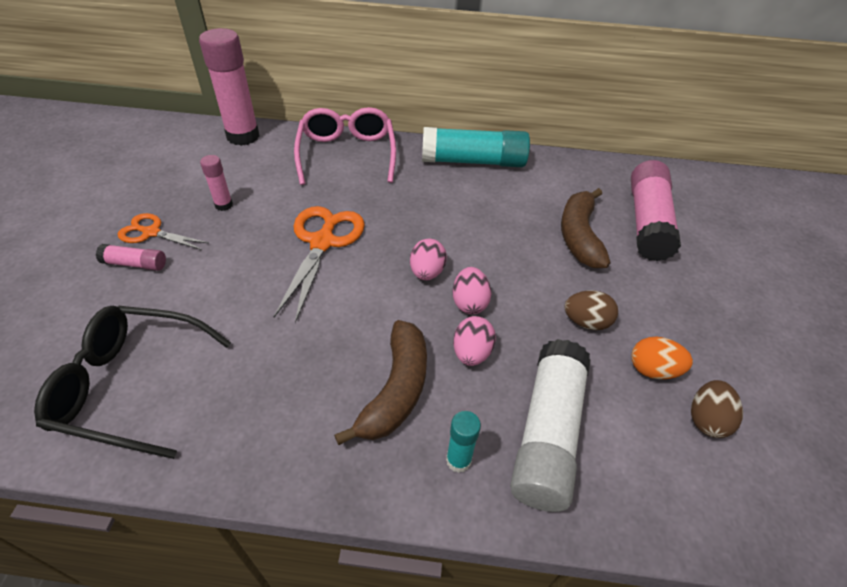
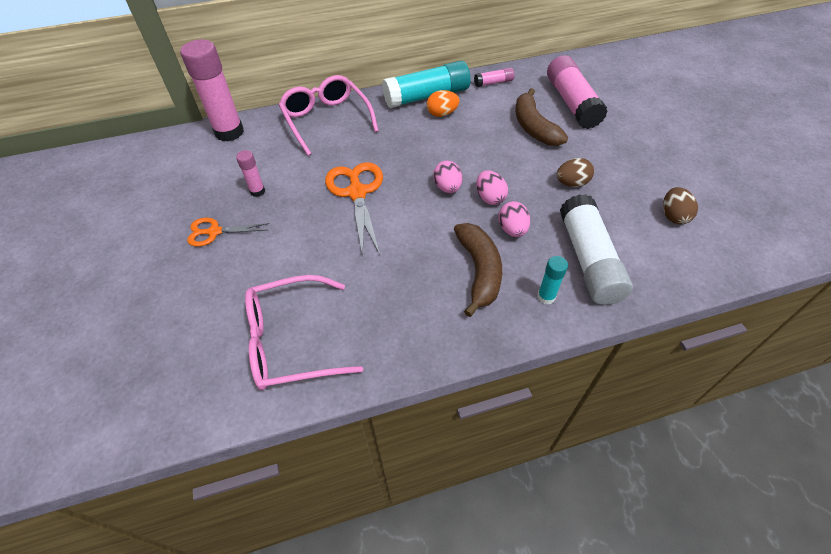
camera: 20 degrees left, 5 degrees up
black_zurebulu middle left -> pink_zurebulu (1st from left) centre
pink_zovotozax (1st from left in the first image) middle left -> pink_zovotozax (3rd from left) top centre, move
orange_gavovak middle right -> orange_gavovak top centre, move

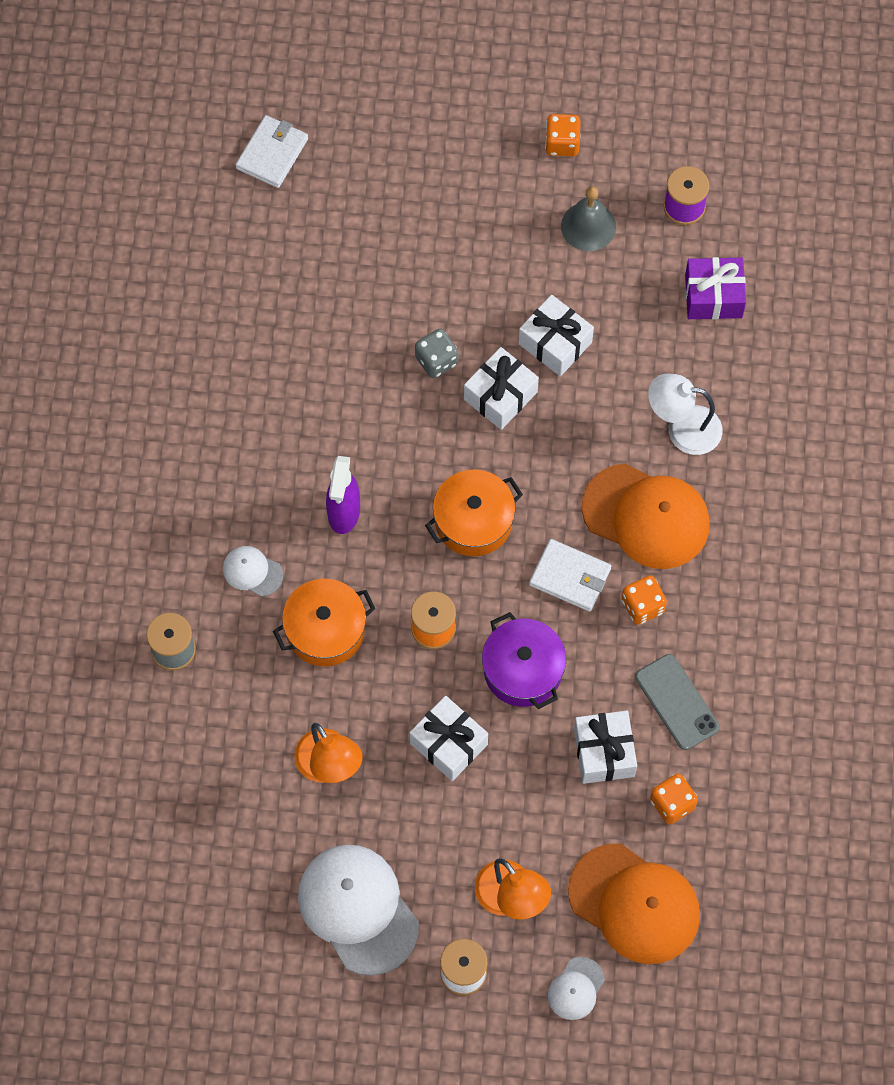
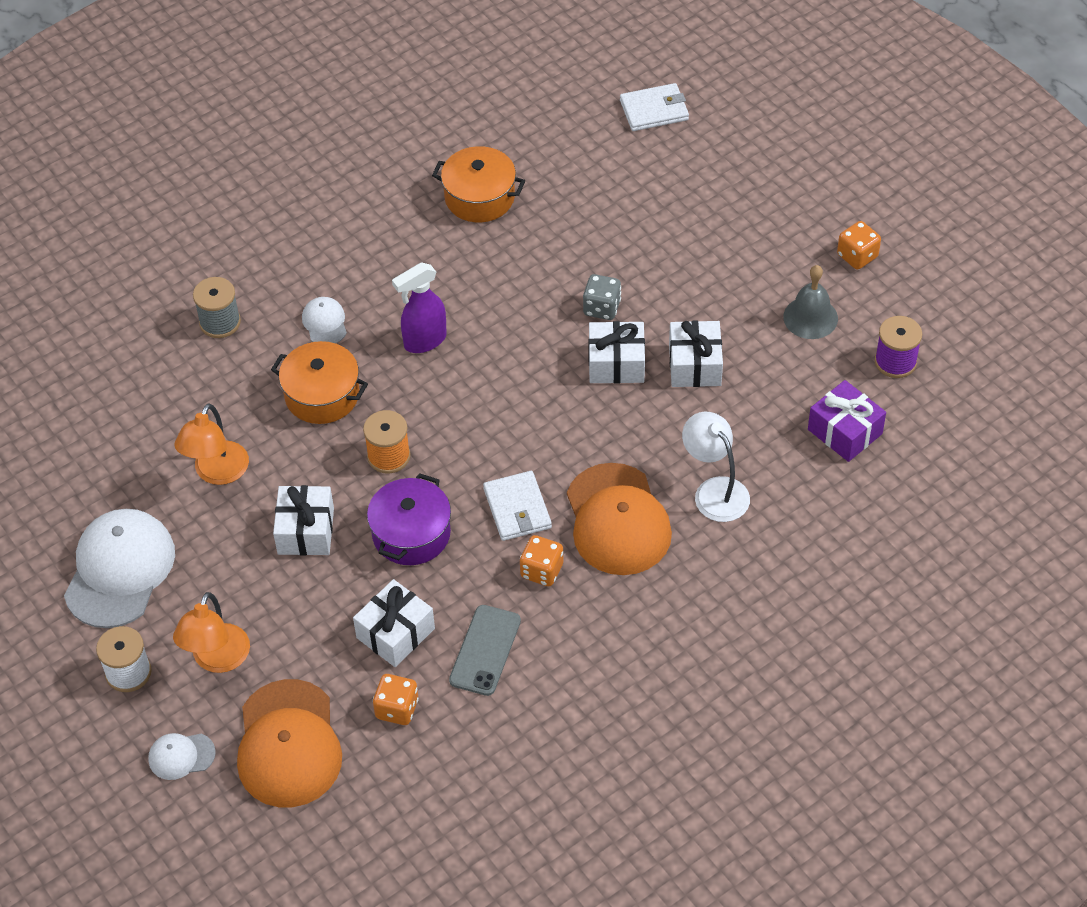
camera: 50 degrees right, 15 degrees down
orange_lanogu (2nd from left) centre -> orange_lanogu (2nd from left) top centre, move

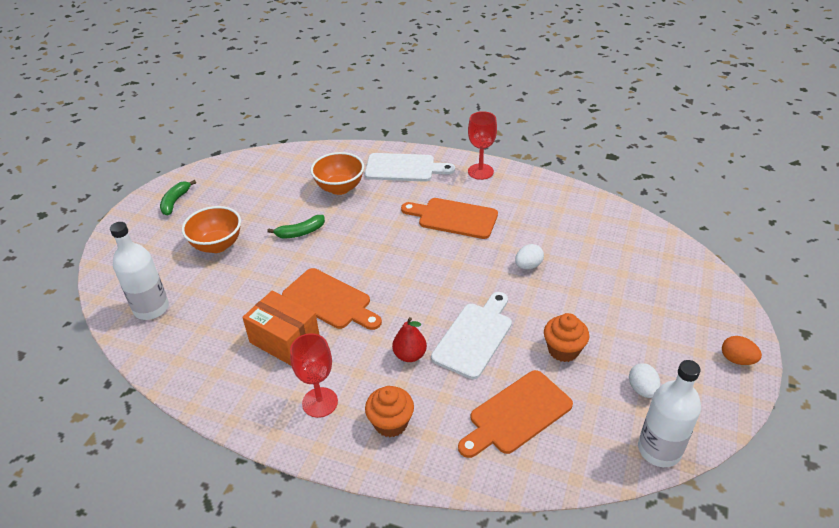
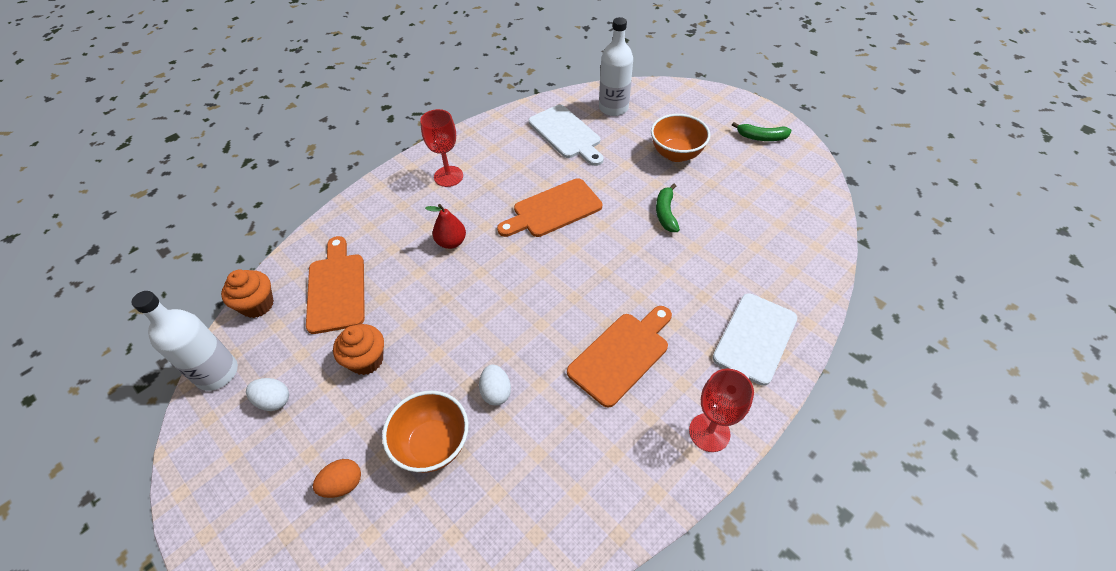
camera: 115 degrees right, 10 degrees up
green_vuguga (1st from left in the first image) middle left -> green_vuguga (2nd from left) top right, 150 degrees clockwise
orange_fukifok centre -> none
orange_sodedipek (2nd from left in the first image) top centre -> orange_sodedipek (1st from left) bottom centre, move
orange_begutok (1st from left) bottom centre -> orange_begutok (1st from left) middle left, move
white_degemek (2nd from left in the first image) centre -> white_degemek (1st from left) top centre, move
orange_gavovak middle right -> orange_gavovak bottom left, move

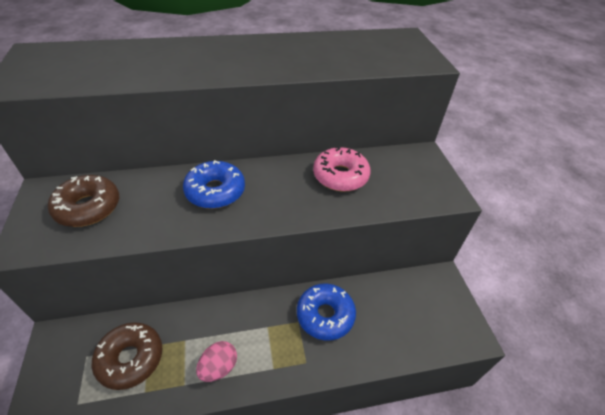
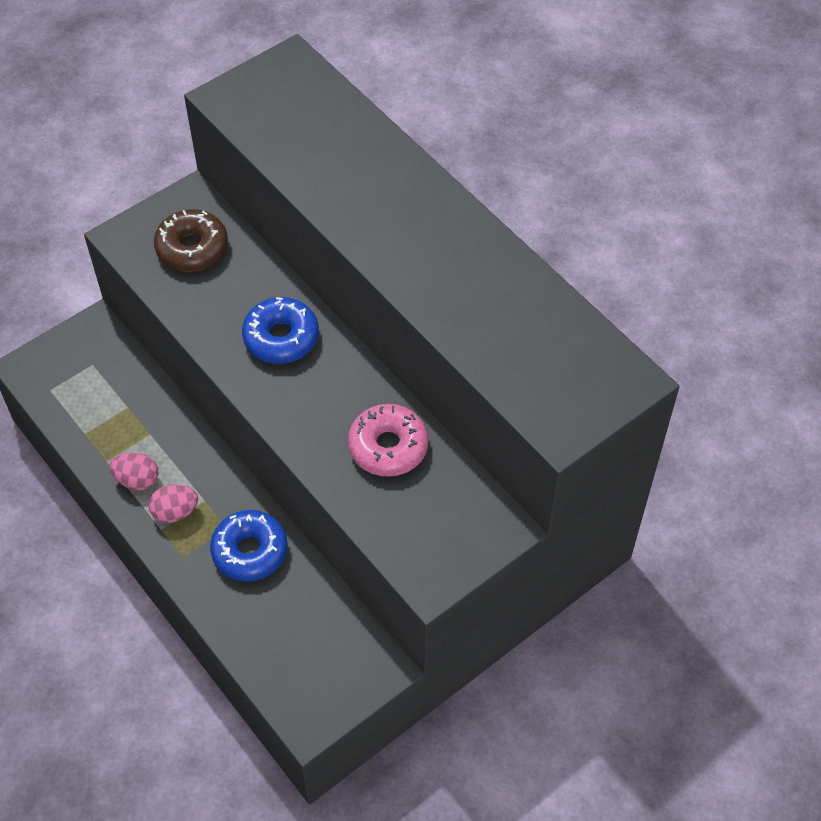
camera: 65 degrees right, 10 degrees up
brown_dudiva (2nd from left) bottom left -> none
none -> pink_gavovak (2nd from left) middle left

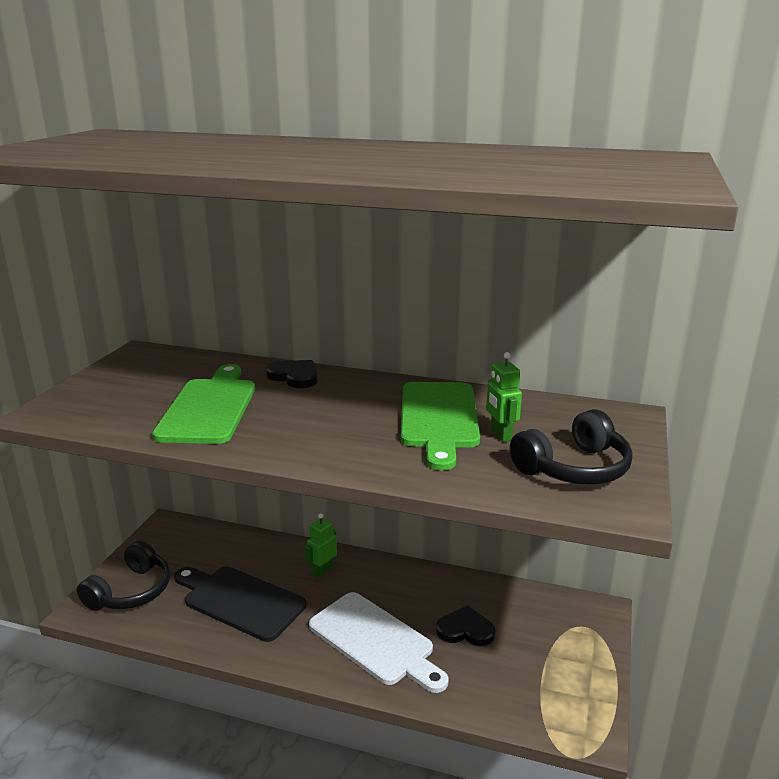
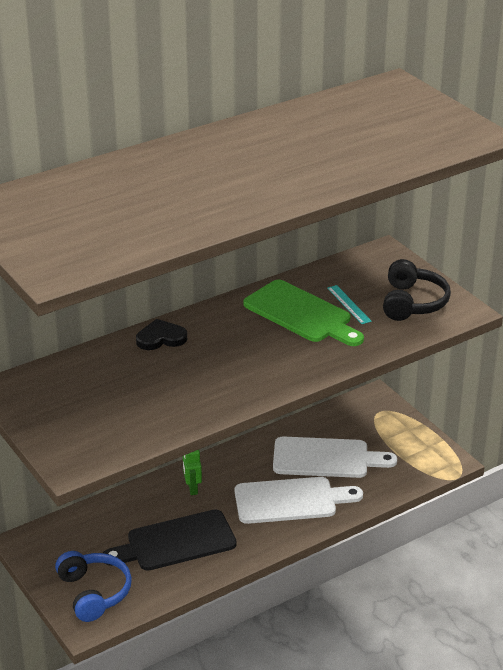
camera: 50 degrees left, 10 degrees up
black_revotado (1st from left) bottom left -> blue_revotado bottom left
green_degemek (1st from left) middle left -> none
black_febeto (2nd from left) bottom centre -> white_degemek (2nd from left) bottom centre
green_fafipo (2nd from left) centre -> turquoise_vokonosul middle right

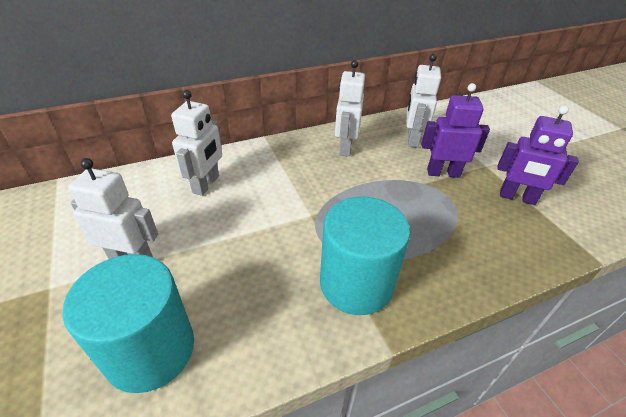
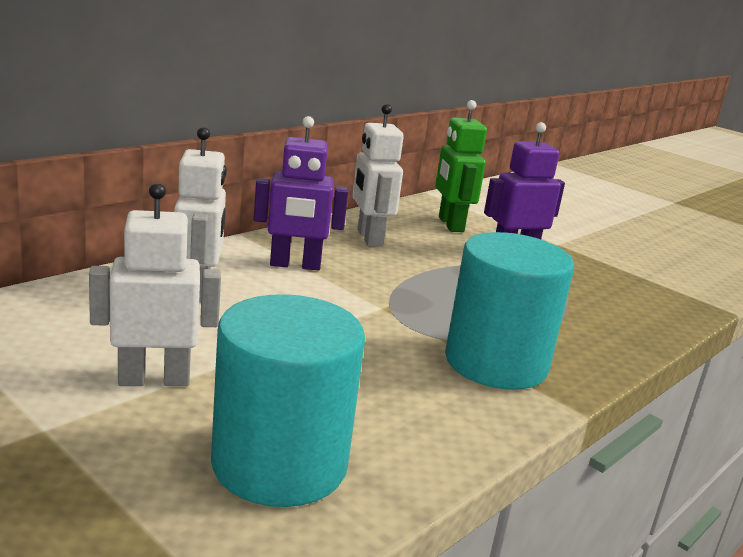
camera: 25 degrees left, 20 degrees down
white_fafipo (4th from left) top right -> green_fafipo top centre
purple_fafipo (2nd from left in the first image) middle right -> purple_fafipo (1st from left) centre, move

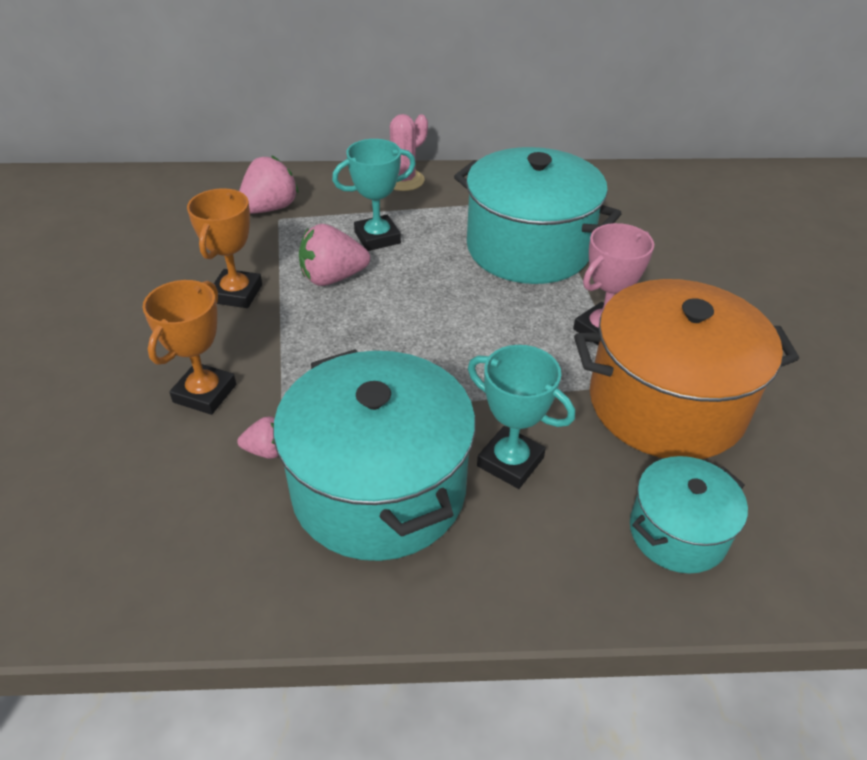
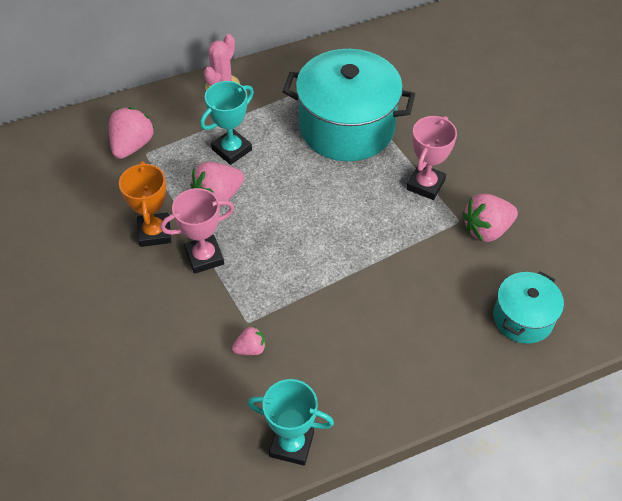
camera: 20 degrees left, 10 degrees up
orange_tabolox (1st from left) middle left -> none
turquoise_lanogu (1st from left) centre -> none
turquoise_tabolox (2nd from left) centre -> turquoise_tabolox (2nd from left) bottom centre, move
orange_lanogu middle right -> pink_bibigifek (4th from left) middle right
none -> pink_tabolox (1st from left) middle left

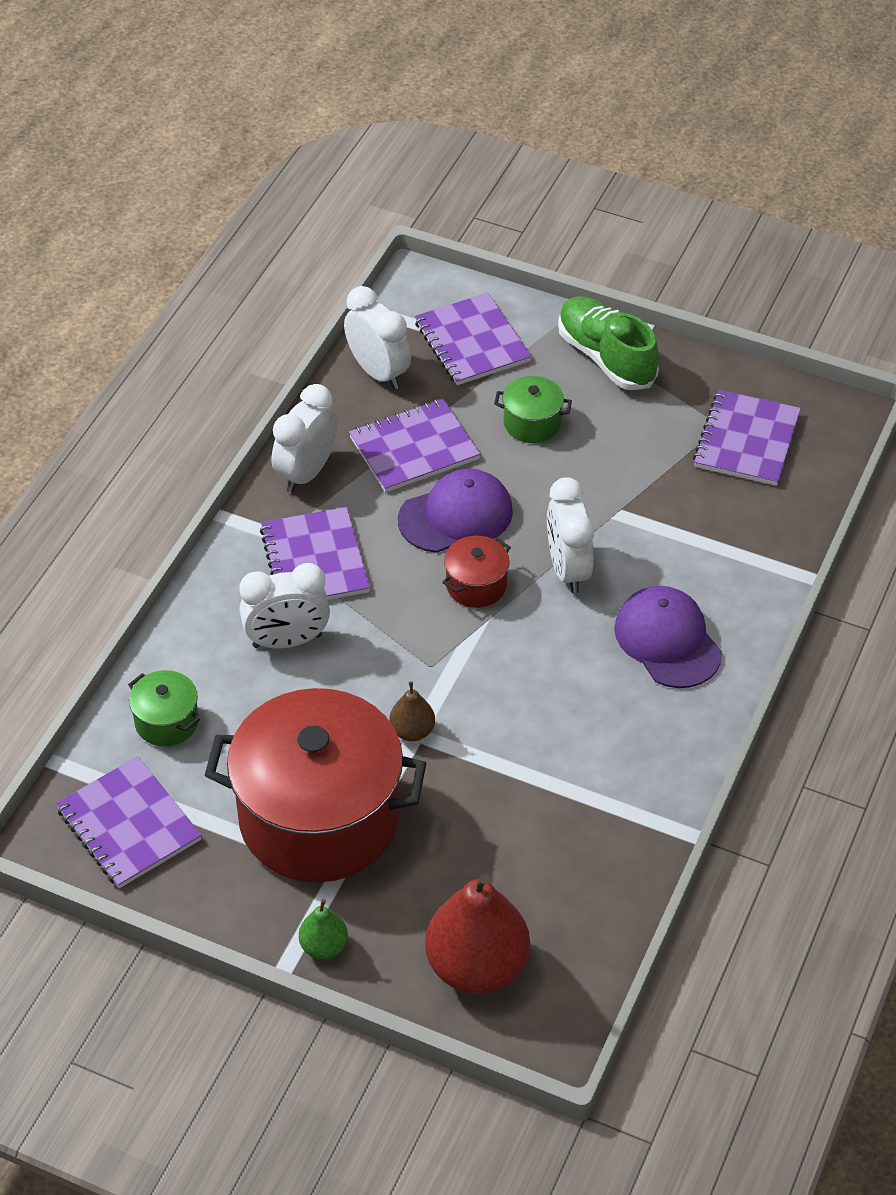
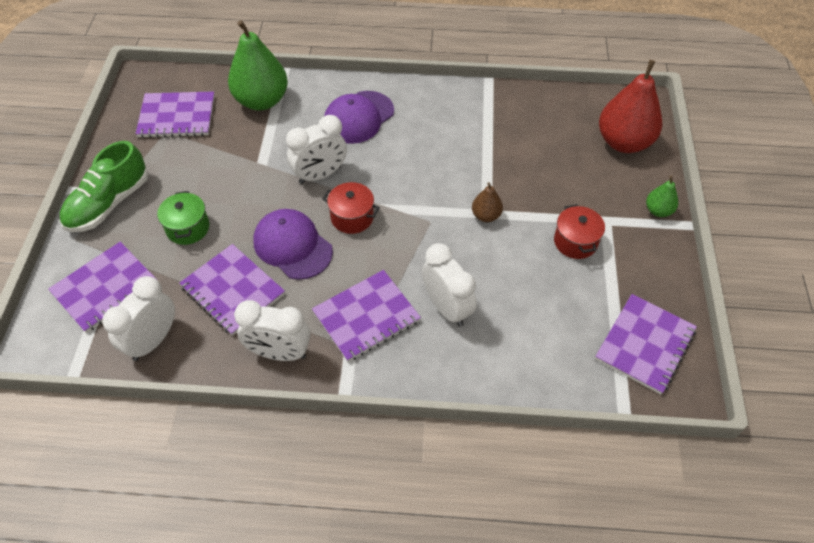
camera: 110 degrees left, 5 degrees up
green_lanogu (1st from left) middle left -> none
red_lanogu (1st from left in the first image) centre -> red_lanogu (2nd from left) middle right, x0.41
none -> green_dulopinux (1st from left) top left

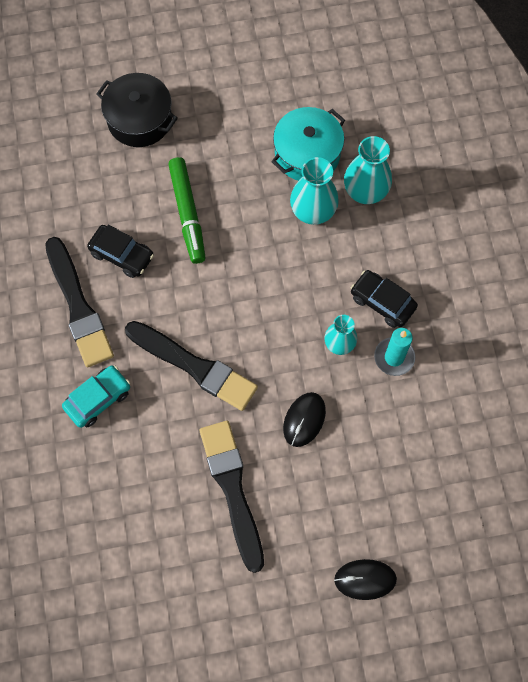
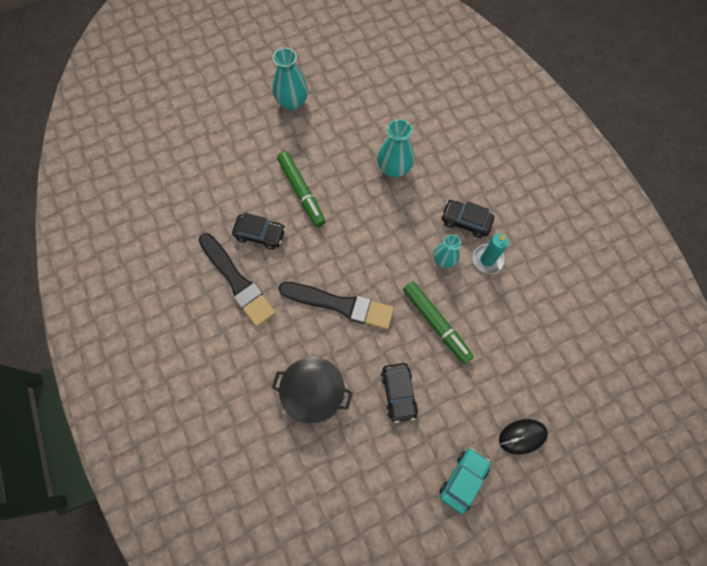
camera: 15 degrees left, 0 degrees up
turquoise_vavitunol middle left -> turquoise_vavitunol bottom centre, move
black_lanogu top left -> black_lanogu bottom centre, move
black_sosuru (3rd from left) bottom centre -> black_vavitunol (2nd from left) bottom centre
turquoise_lanogu top centre -> none
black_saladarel (1st from left) centre -> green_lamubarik (2nd from left) centre
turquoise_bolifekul (3rd from left in the first image) top right -> turquoise_bolifekul (1st from left) top centre, move

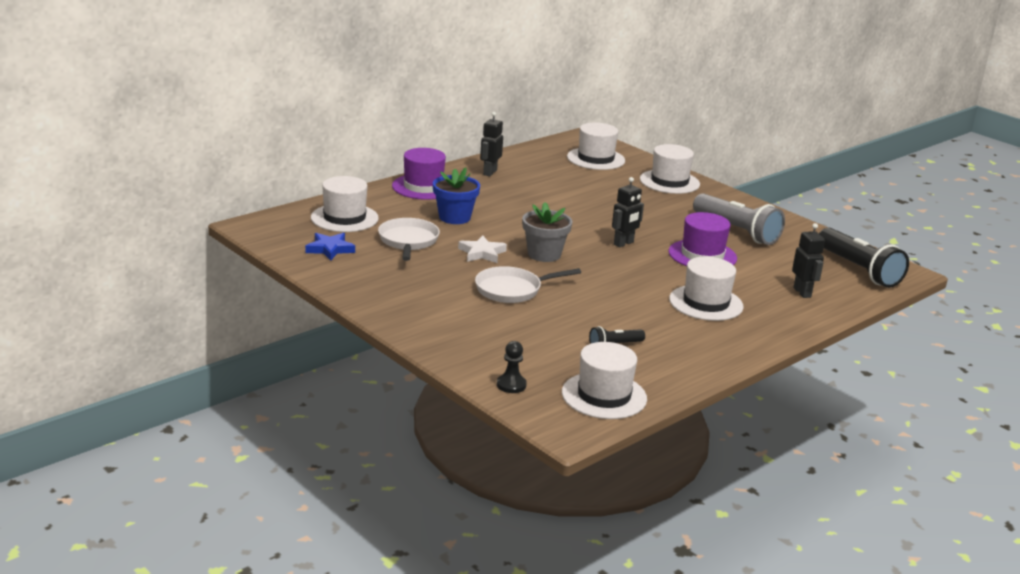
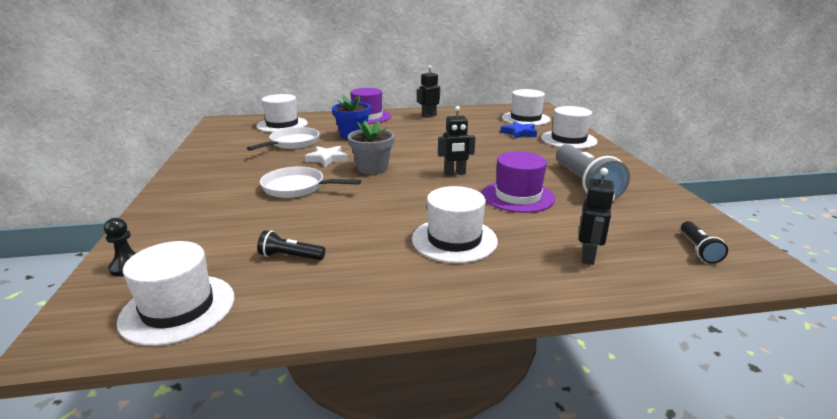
camera: 35 degrees right, 0 degrees up
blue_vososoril middle left -> blue_vososoril top centre, move
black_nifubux (2nd from left) middle right, x0.48

